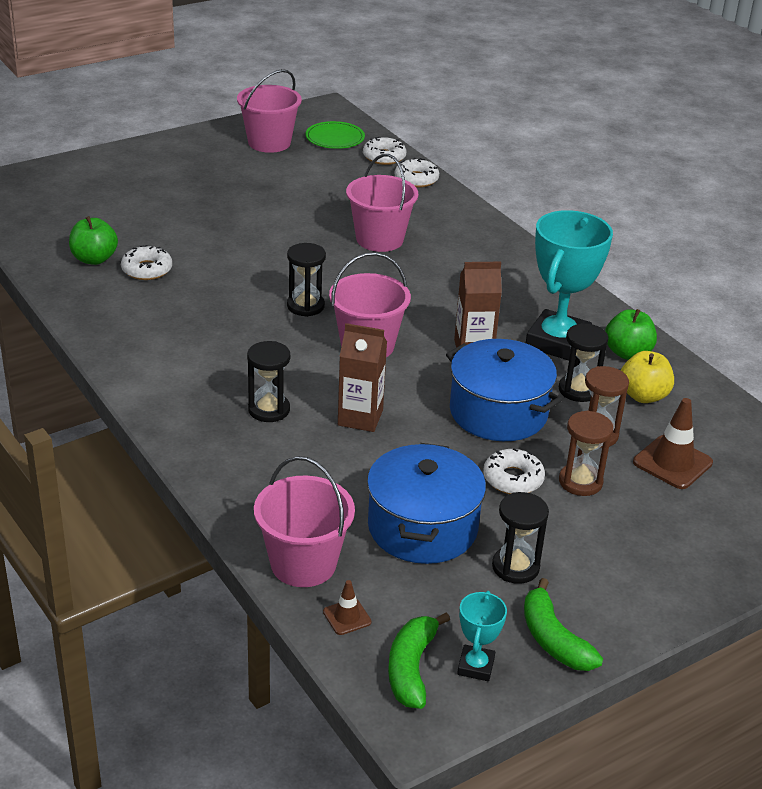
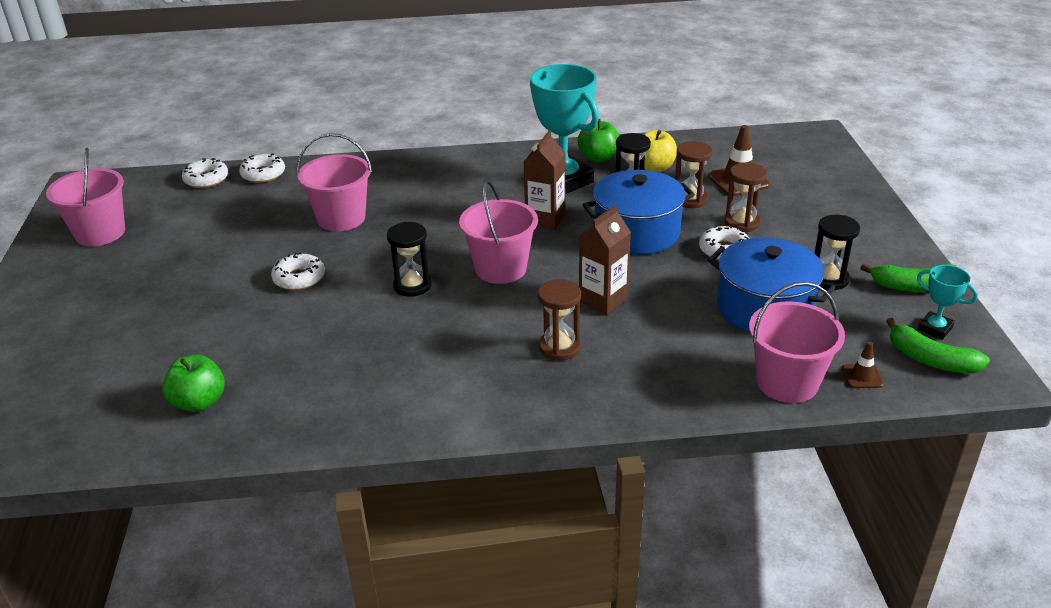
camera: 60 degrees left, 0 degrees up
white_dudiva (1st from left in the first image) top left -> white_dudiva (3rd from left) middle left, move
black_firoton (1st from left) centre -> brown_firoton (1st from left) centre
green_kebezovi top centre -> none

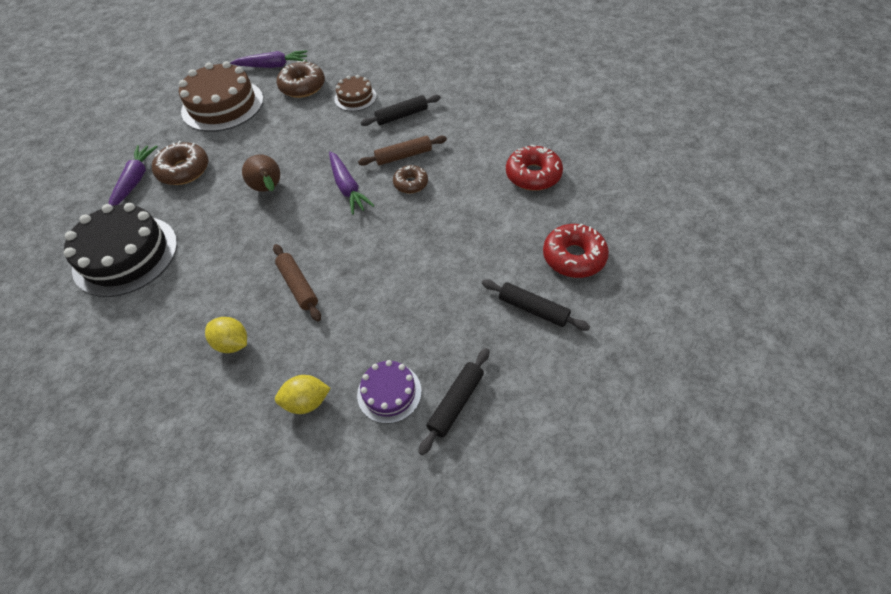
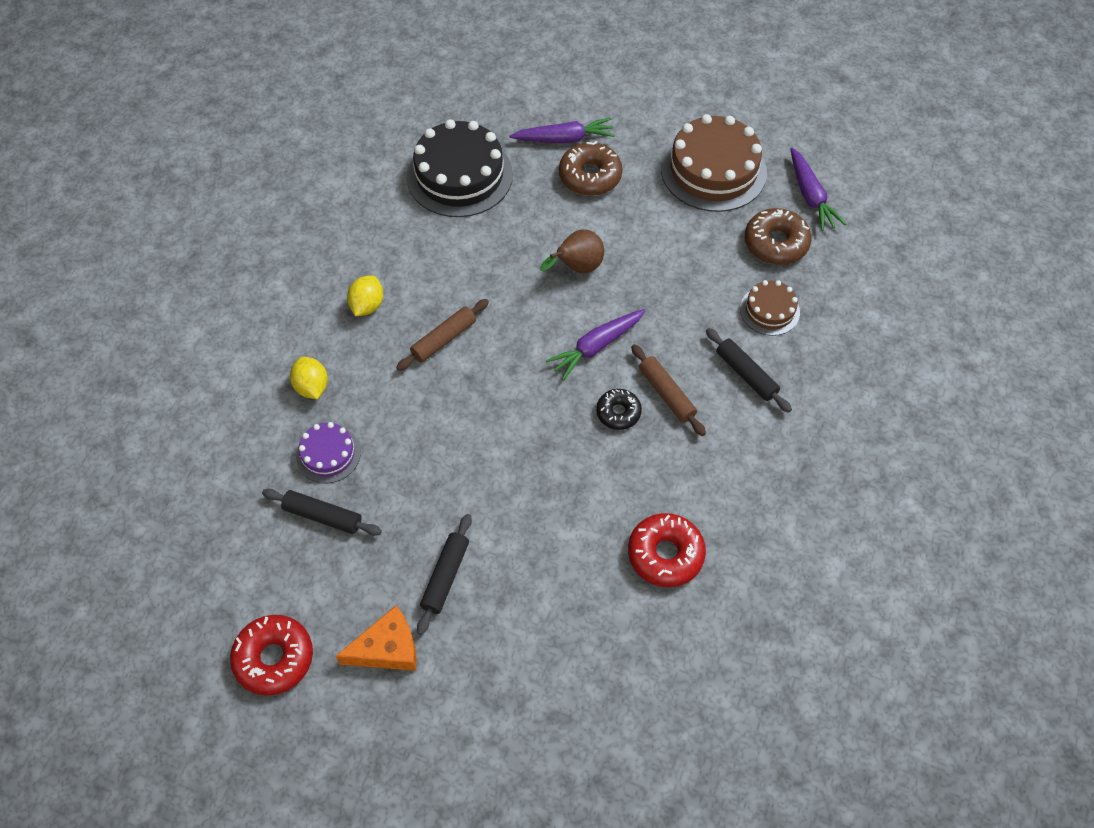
camera: 75 degrees right, 5 degrees up
brown_dudiva (3rd from left) top centre -> black_dudiva centre
red_dudiva (2nd from left in the first image) centre -> red_dudiva (1st from left) bottom left, move
none -> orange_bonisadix bottom centre

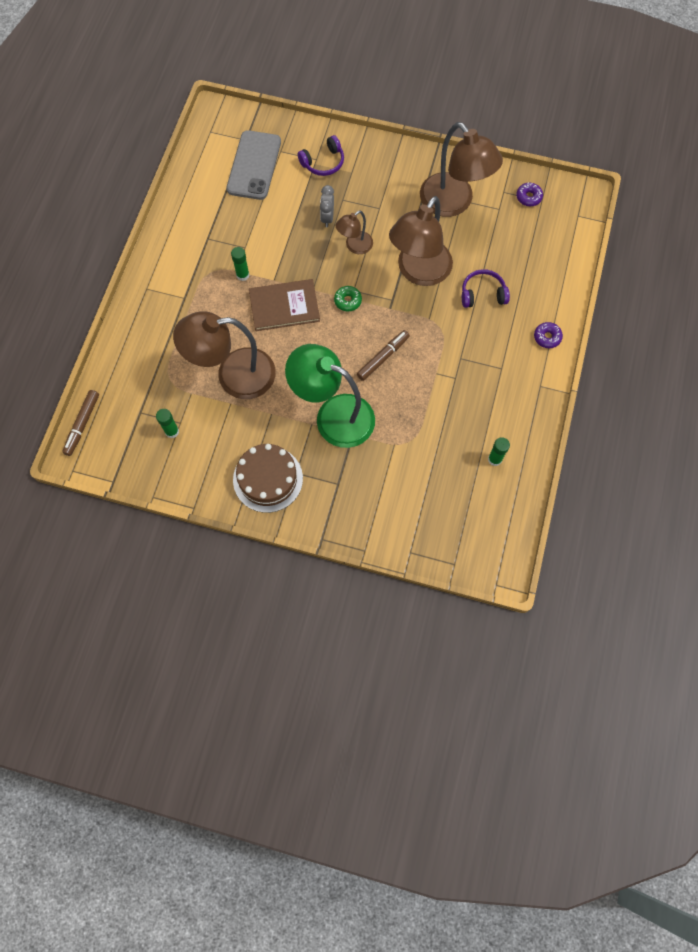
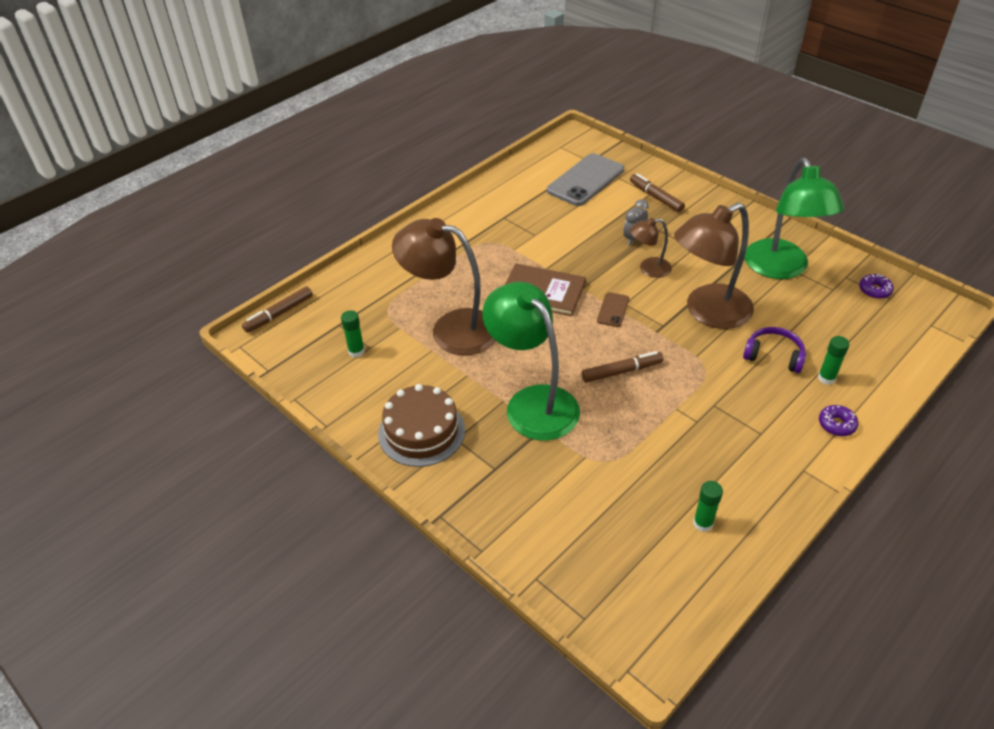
camera: 30 degrees right, 25 degrees down
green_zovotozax (2nd from left in the first image) top centre -> green_zovotozax (3rd from left) middle right, move
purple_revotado (1st from left) top centre -> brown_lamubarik (3rd from left) top centre
green_dudiva top centre -> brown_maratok centre
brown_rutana (4th from left) top centre -> green_rutana (2nd from left) top right

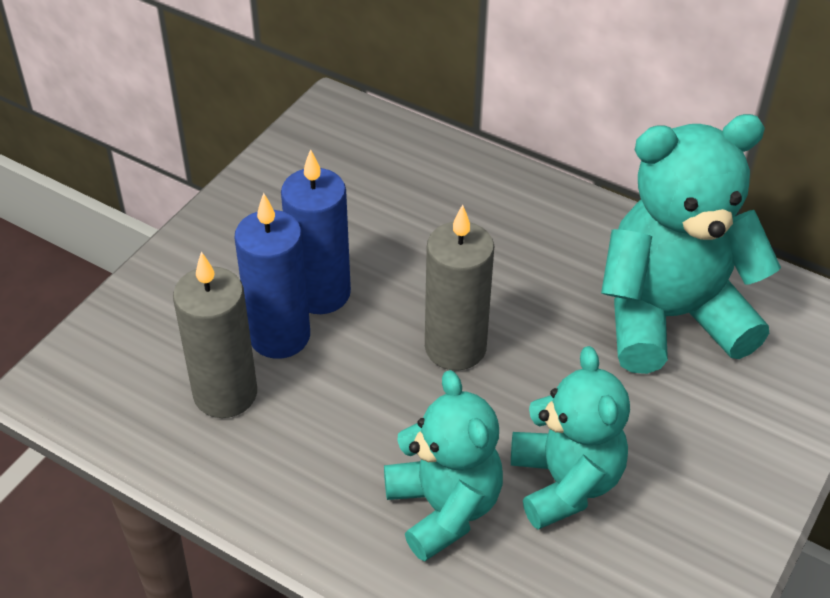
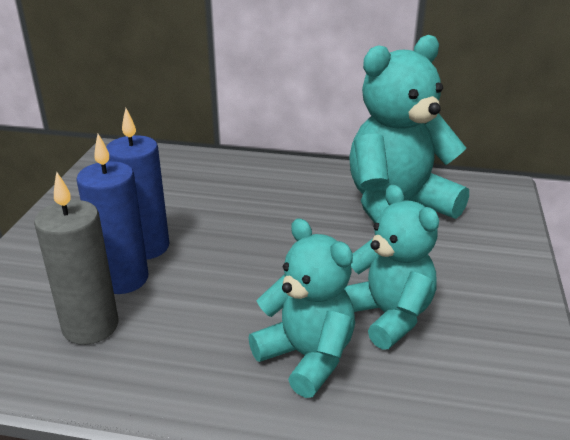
camera: 20 degrees left, 15 degrees down
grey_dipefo (2nd from left) centre -> none

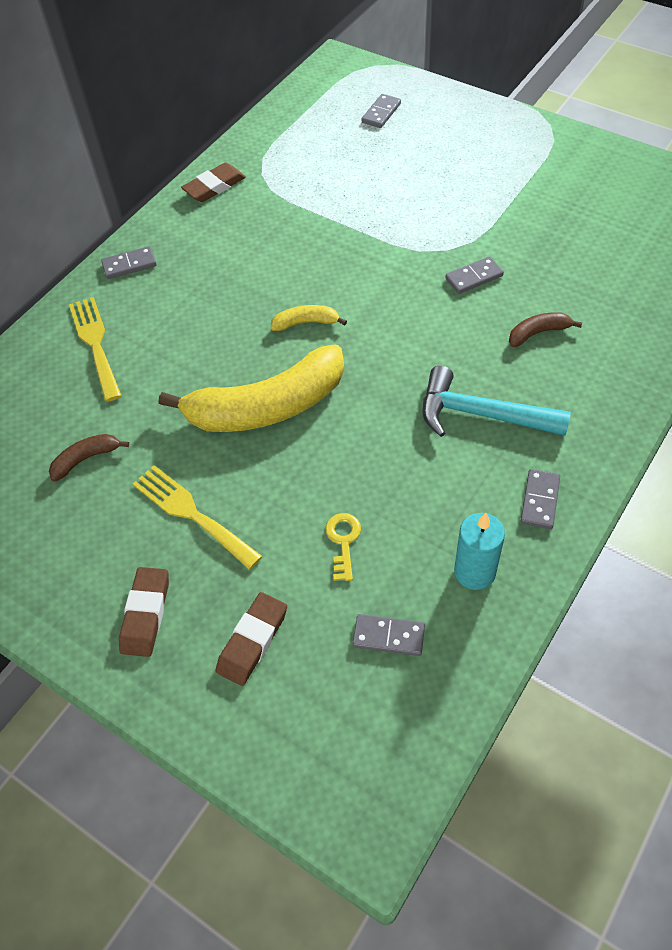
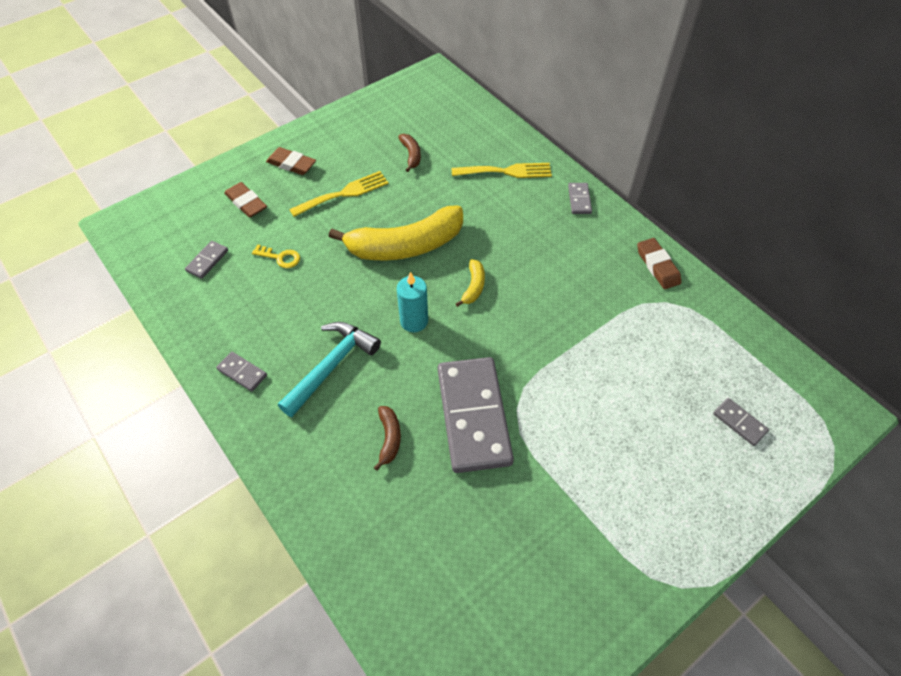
camera: 105 degrees right, 0 degrees up
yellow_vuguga (1st from left) centre, 105 degrees counterclockwise
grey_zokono (4th from left in the first image) top right -> grey_zokono (3rd from left) centre, x2.41
turquoise_dipefo middle right -> turquoise_dipefo centre, move

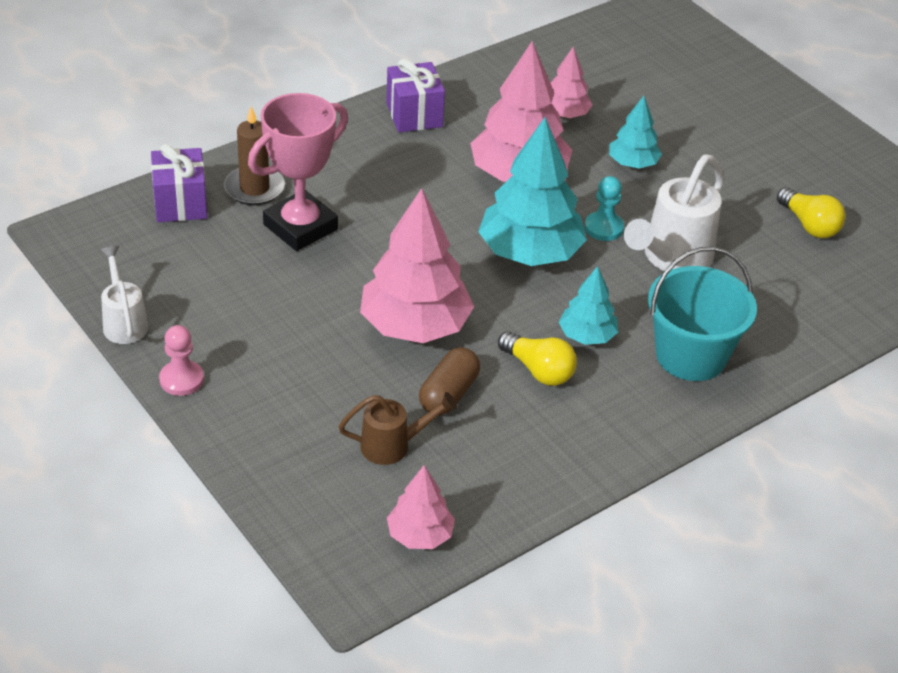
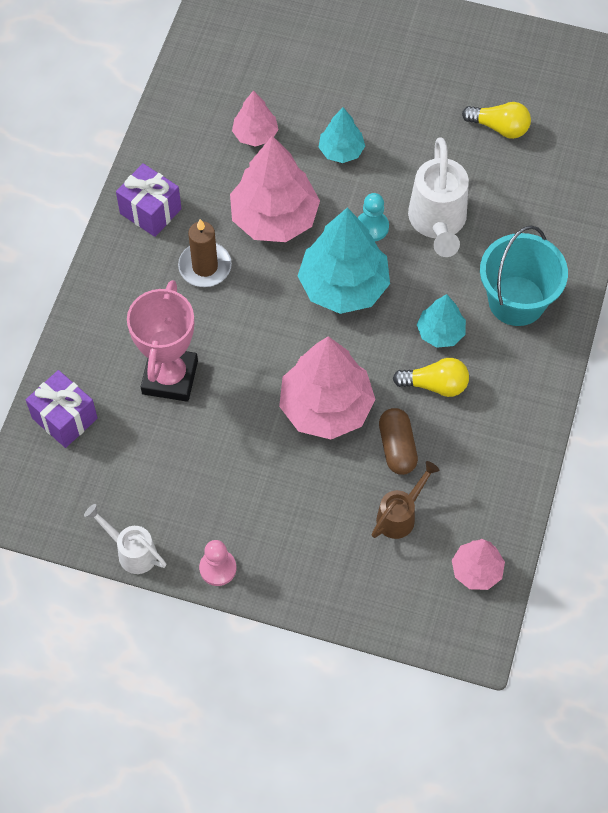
camera: 35 degrees left, 20 degrees up
brown_dipefo top left -> brown_dipefo top centre, move

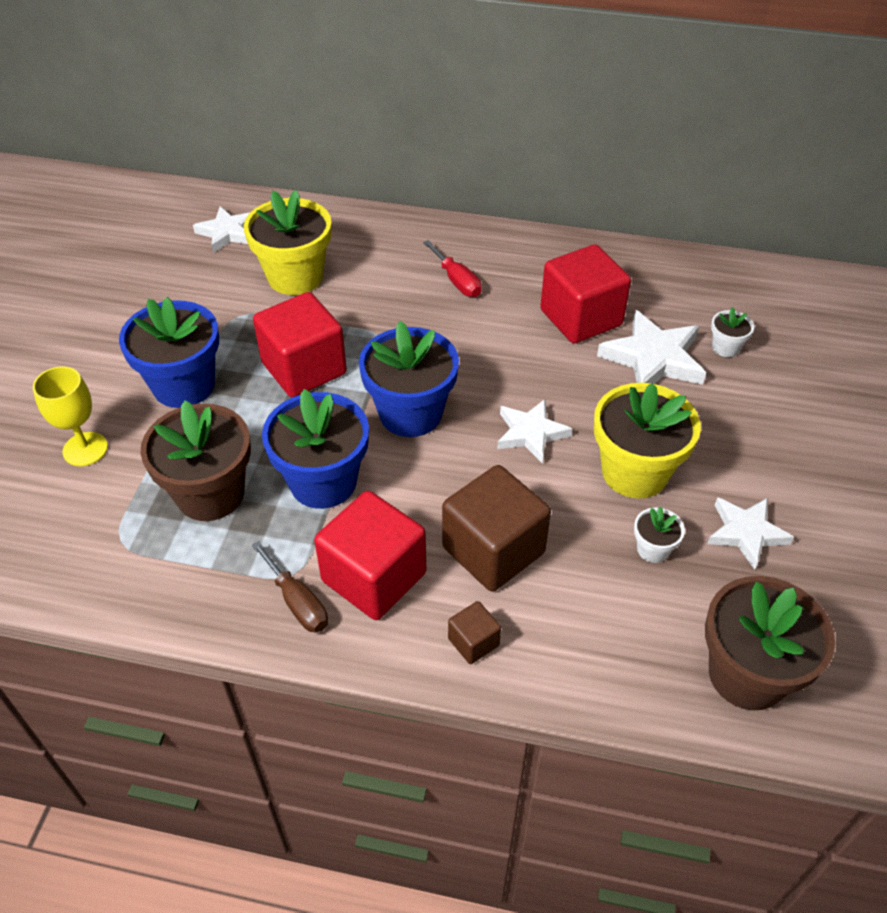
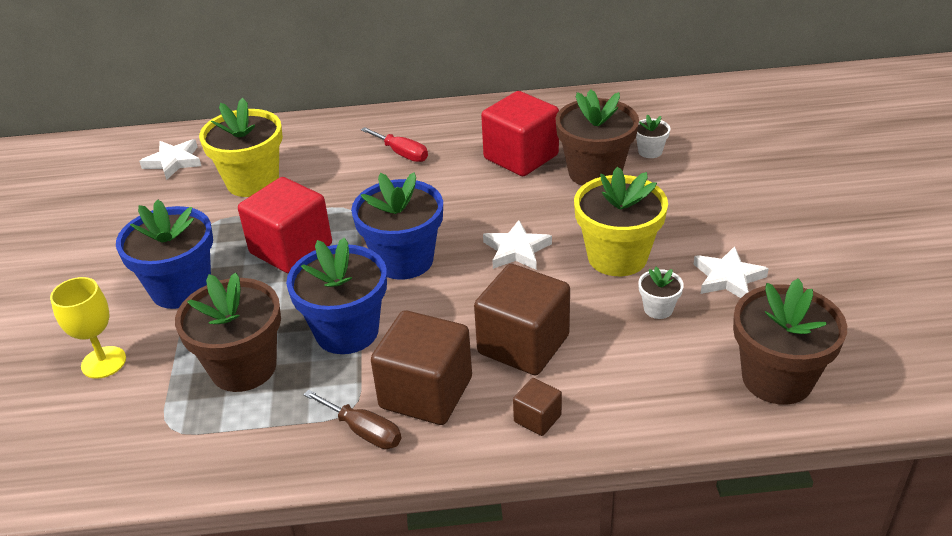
camera: 15 degrees left, 10 degrees down
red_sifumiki (2nd from left) centre -> brown_sifumiki (1st from left) bottom centre
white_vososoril (3rd from left) middle right -> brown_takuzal (2nd from left) top centre

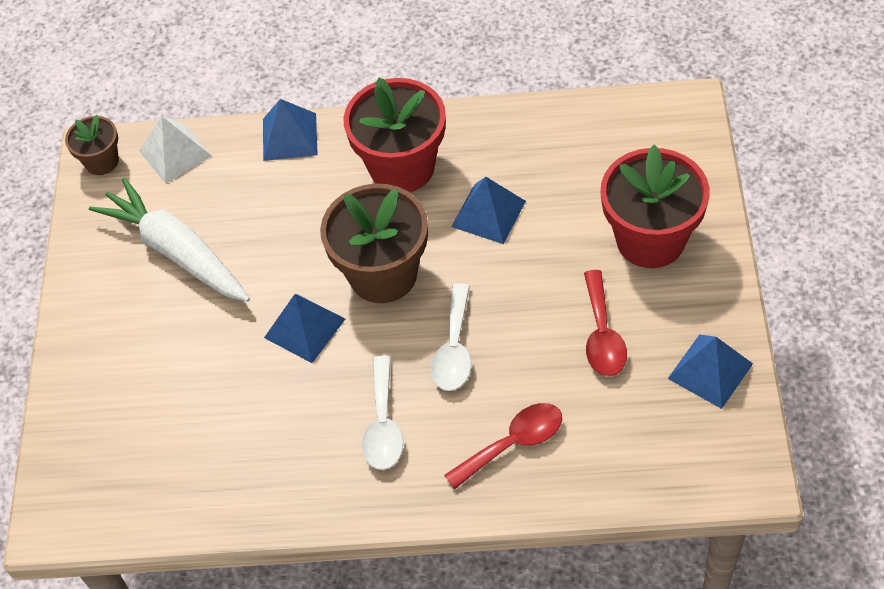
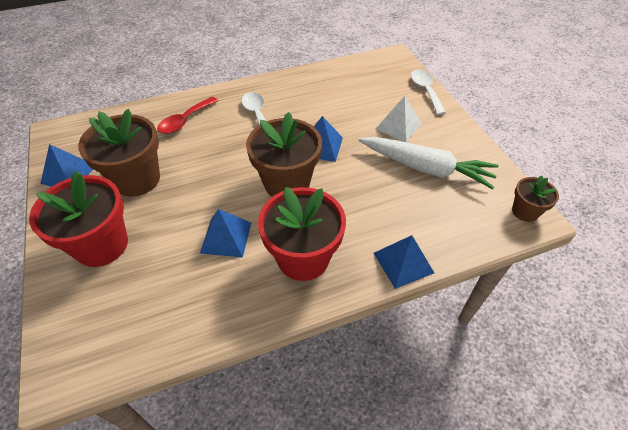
camera: 155 degrees right, 5 degrees down
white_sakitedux top left -> white_sakitedux top centre, move
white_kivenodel (2nd from left) centre -> white_kivenodel (2nd from left) top right, move
red_kivenodel (2nd from left) middle right -> brown_takuzal (1st from left) middle left

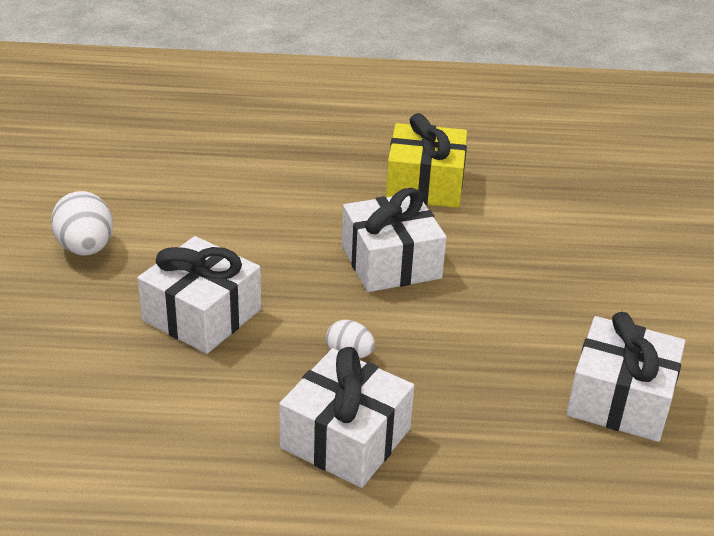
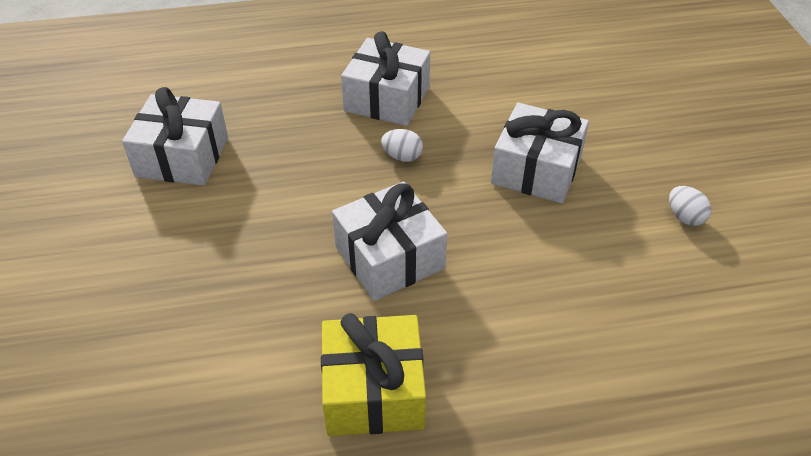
camera: 170 degrees right, 10 degrees up
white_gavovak (1st from left in the first image) middle left -> white_gavovak (2nd from left) middle right, x0.59

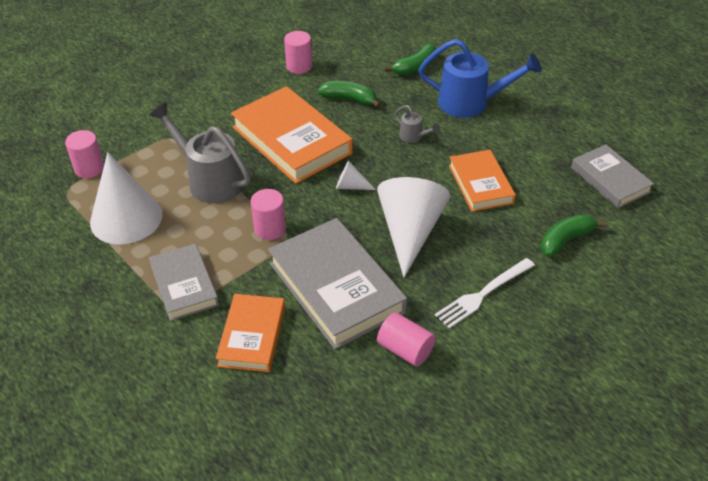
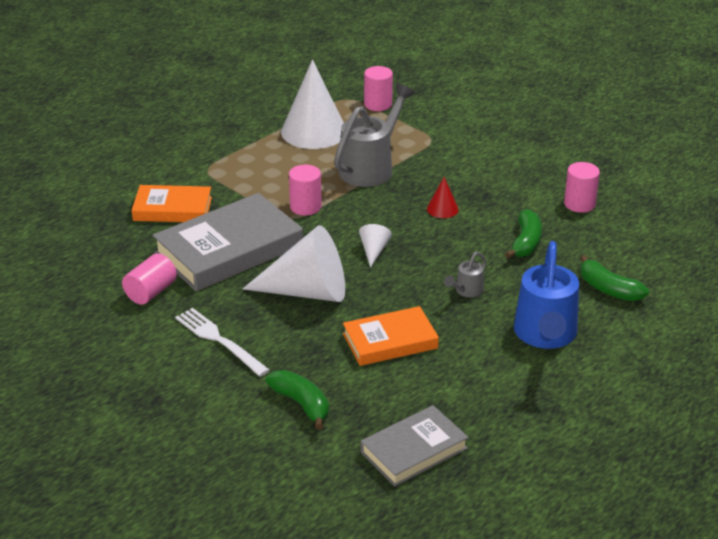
camera: 85 degrees right, 10 degrees down
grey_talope (1st from left) middle left -> none
orange_talope (2nd from left) top centre -> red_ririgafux centre

